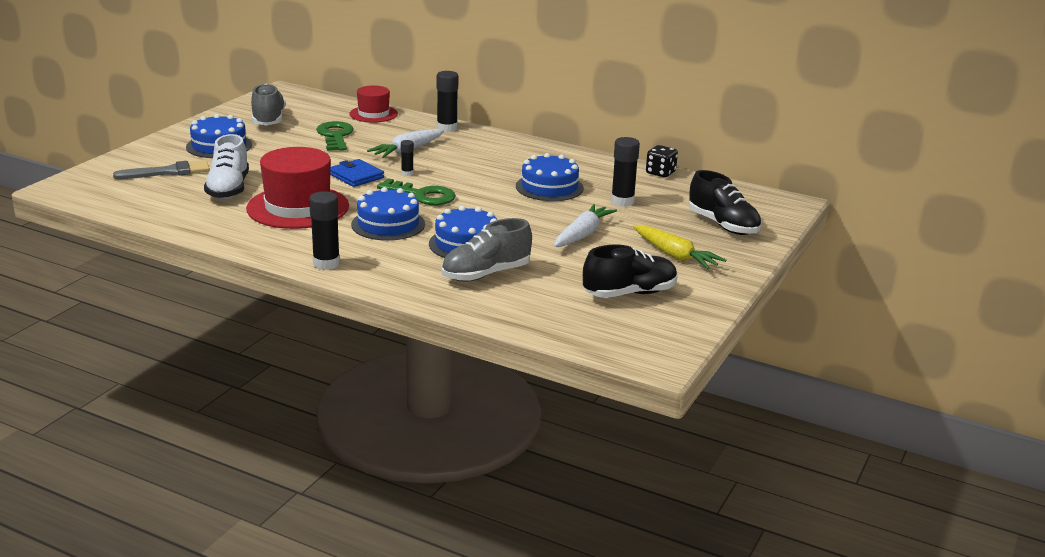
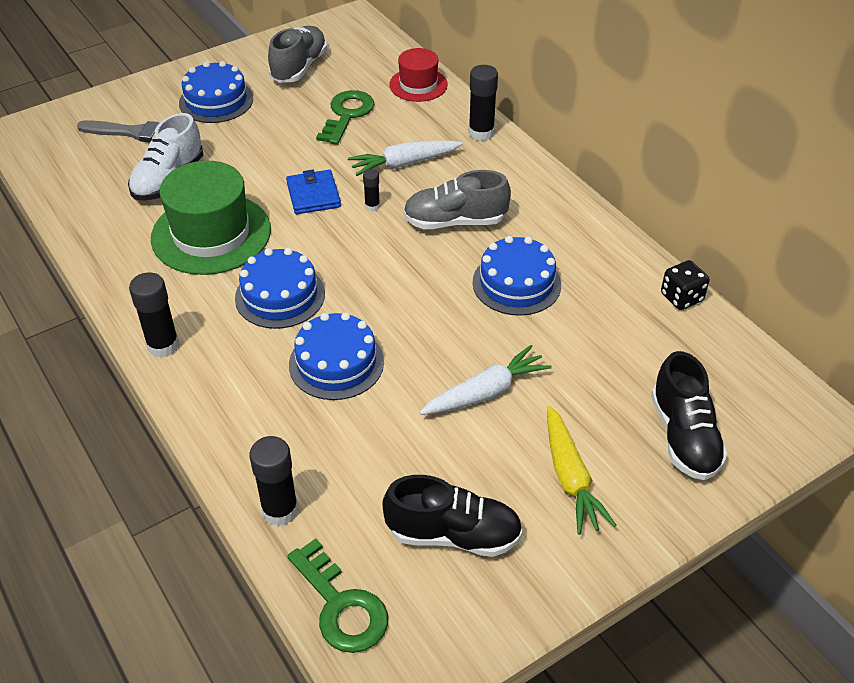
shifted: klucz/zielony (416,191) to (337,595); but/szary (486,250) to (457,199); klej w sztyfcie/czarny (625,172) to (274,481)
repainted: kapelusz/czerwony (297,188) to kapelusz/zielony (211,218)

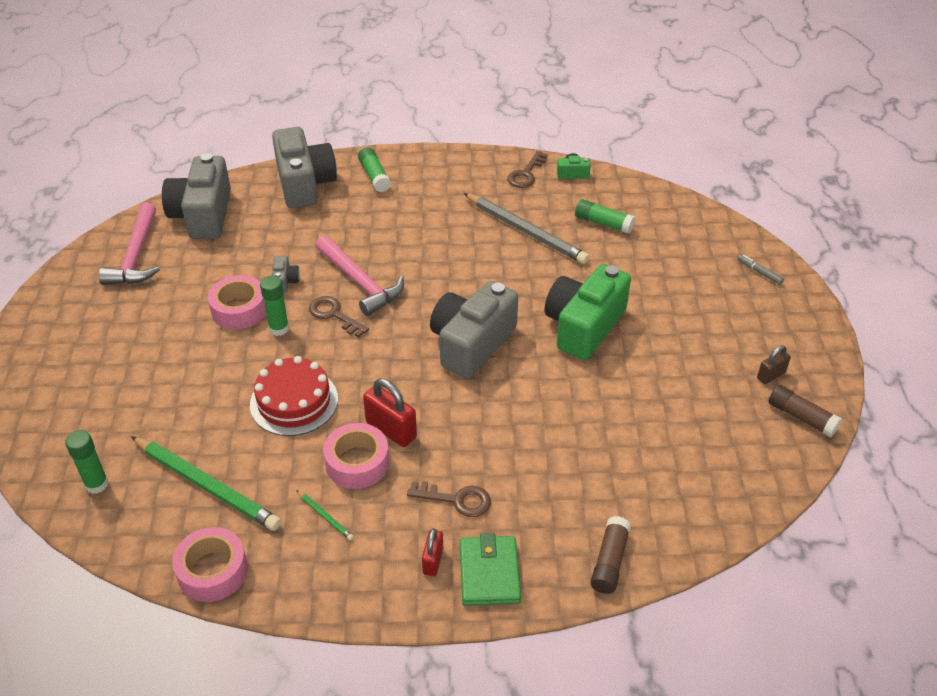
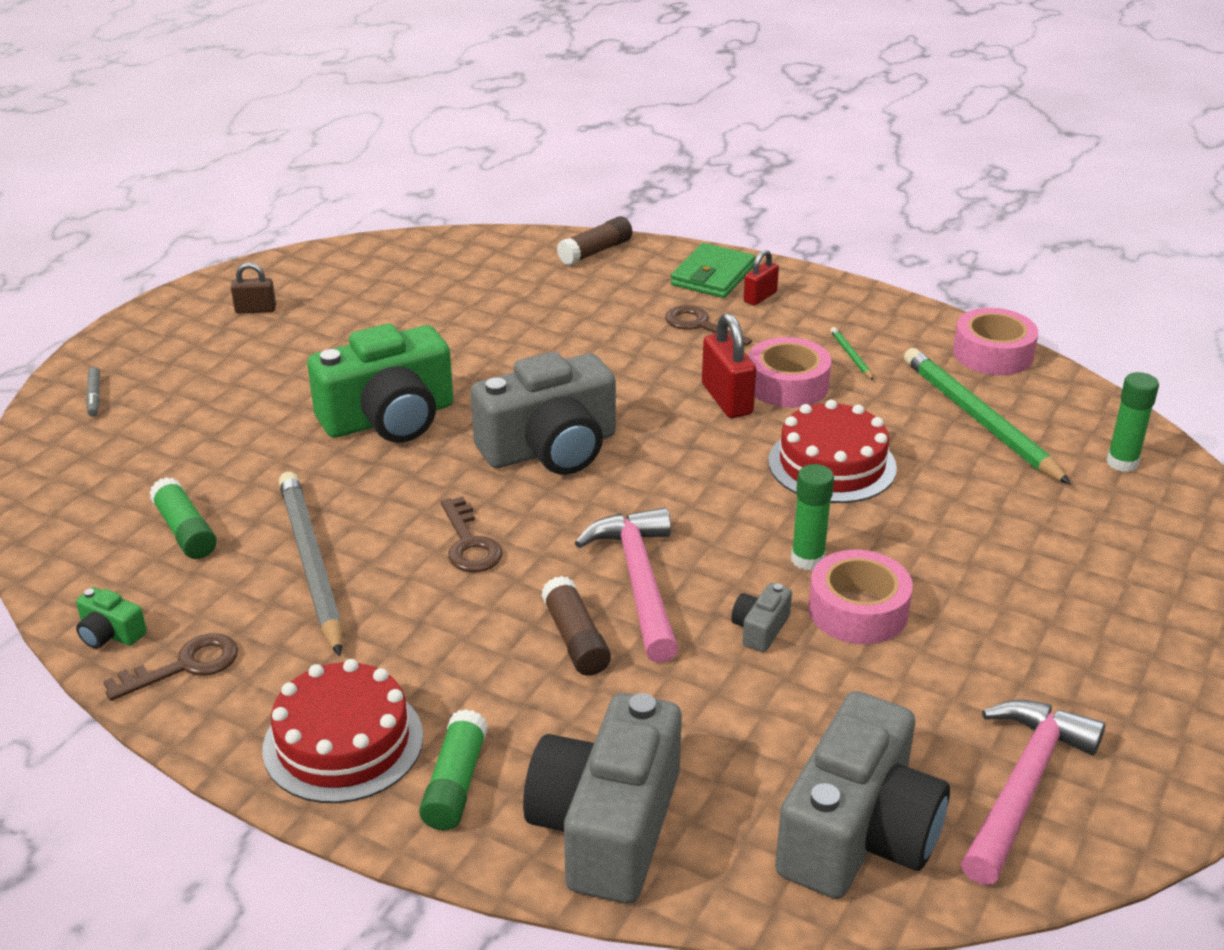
new: tort/czerwony (342,731)
shifted: klucz/brązowy (339,317) to (471,534); klej w sztyfcie/brązowy (805,411) to (576,626)

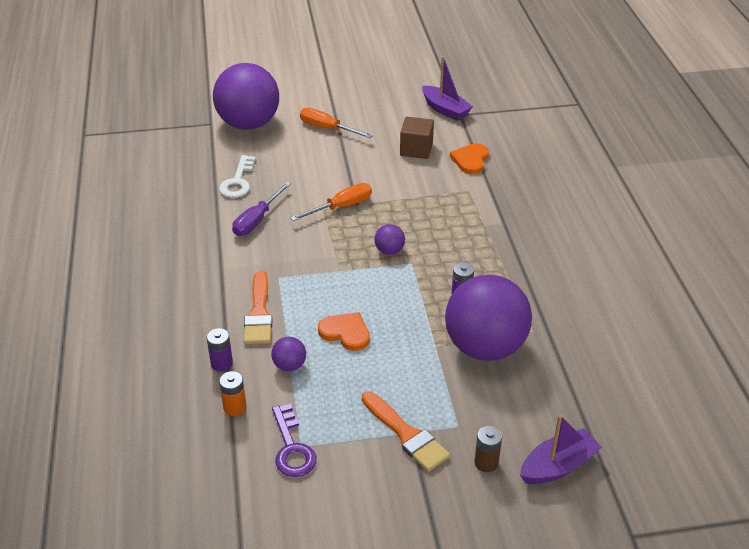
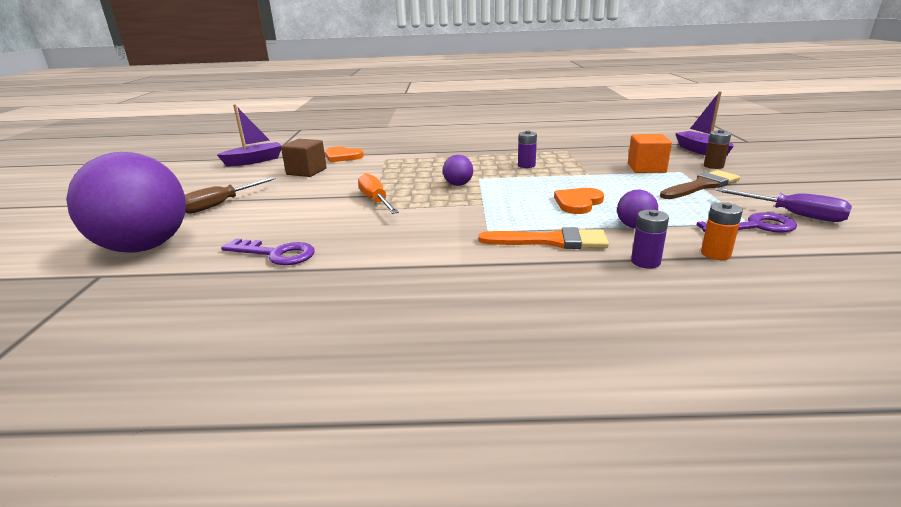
gone: piłka/fioletowy (488,318)
new: sześcian/pomarańczowy (650,153)
shifted: śrubokręt/fioletowy (261,209) to (784,205)
repainted: klucz/biały (237,176) to klucz/fioletowy (268,251); śrubokręt/pomarańczowy (336,123) to śrubokręt/brązowy (230,195); pędzel/pomarańczowy (406,431) to pędzel/brązowy (700,184)

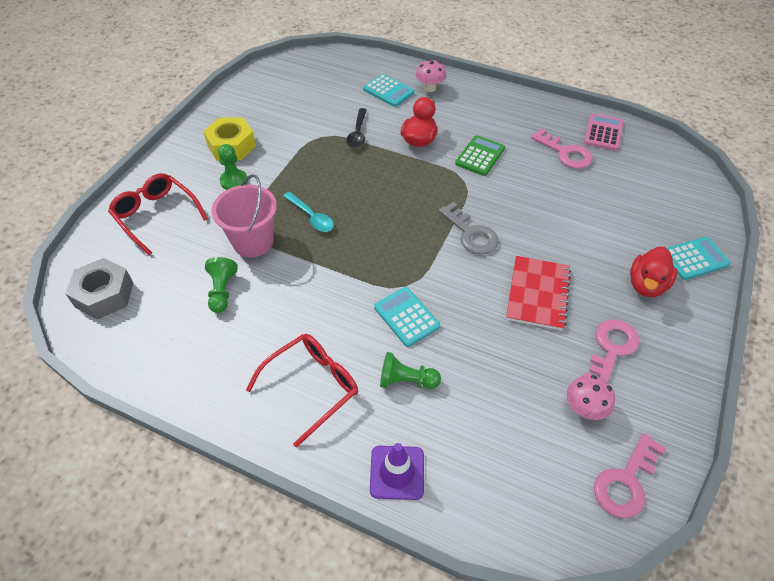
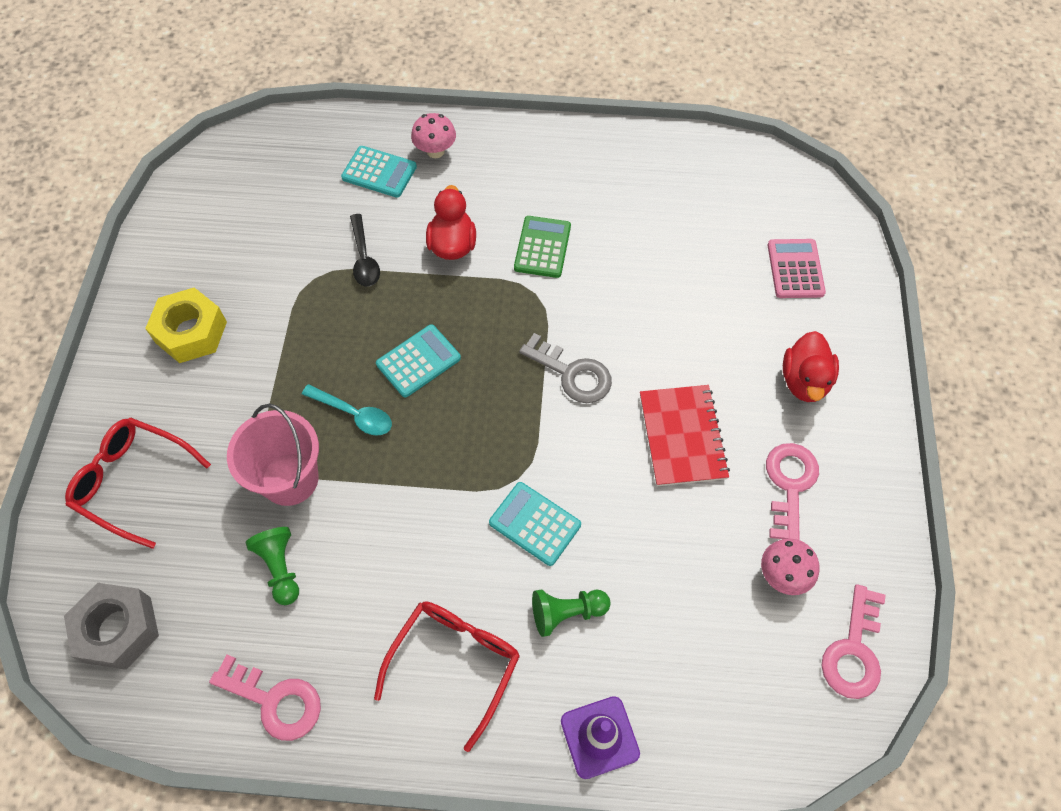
gone: pionek/zielony (233,167)
shifted: klucz/różowy (562,148) to (265,698); kalkulator/różowy (604,132) to (797,268); kalkulator/turkusowy (699,258) to (418,360)

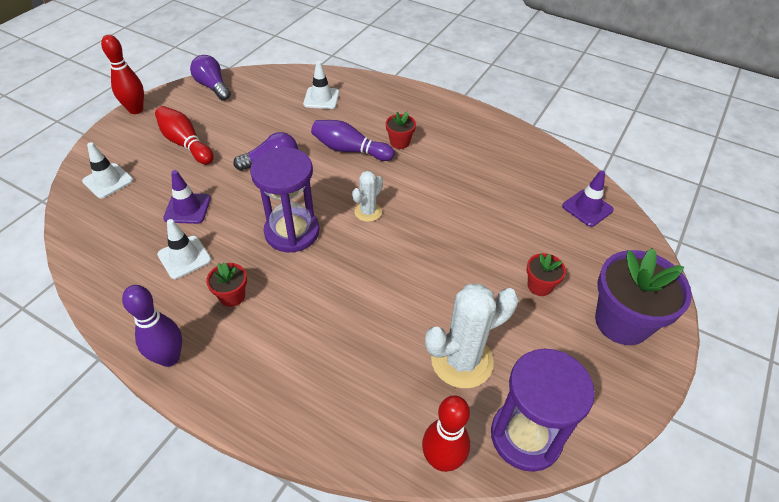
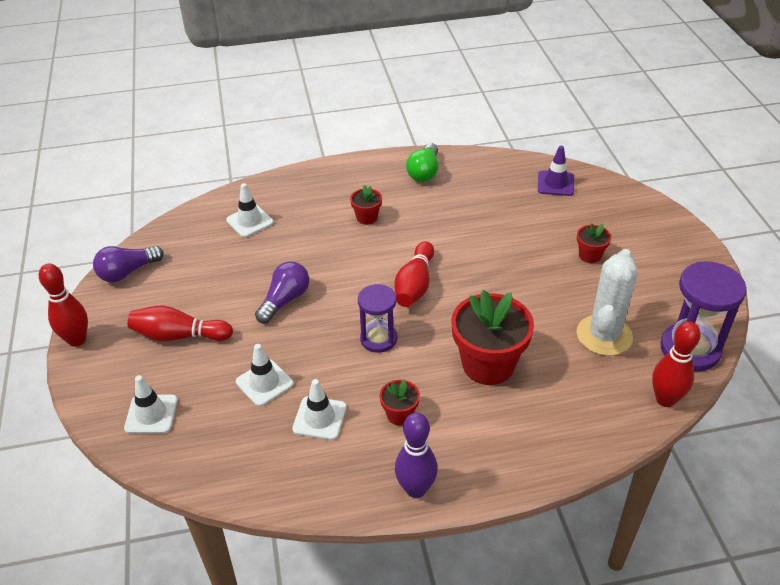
gone: kręgiel/fioletowy (352,140); doniczka/fioletowy (643,296)
new: żarówka/zielony (422,162); doniczka/czerwony (492,337)
swapped: kaktus/biały (367,196) to kręgiel/czerwony (414,274)
repainted: pachołek/fioletowy (187,197) to pachołek/biały (264,375)
rotated: żarówka/fioletowy (210,78) = (128,264) 45 degrees counterclockwise
scaled: klepsydra/fioletowy (284,200) = (377,318) x0.65

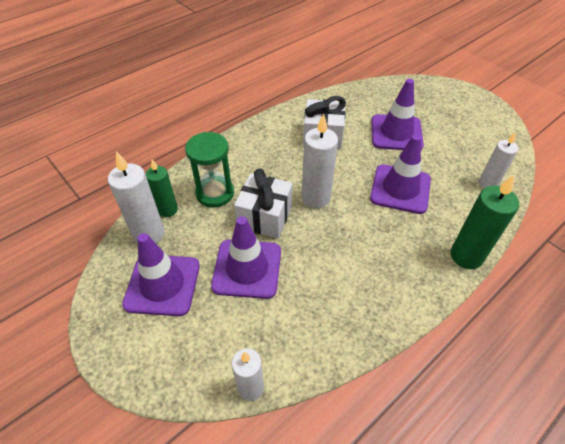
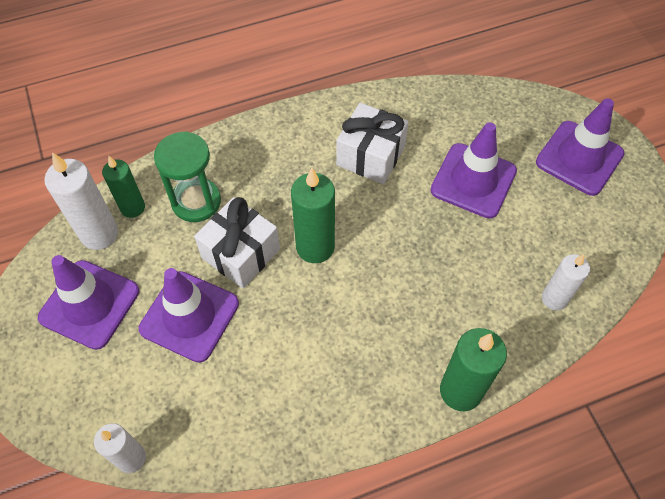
shifted: pachołek/fioletowy (400,174) to (580,147)
repainted: świeca/biały (319,160) to świeca/zielony (313,215)

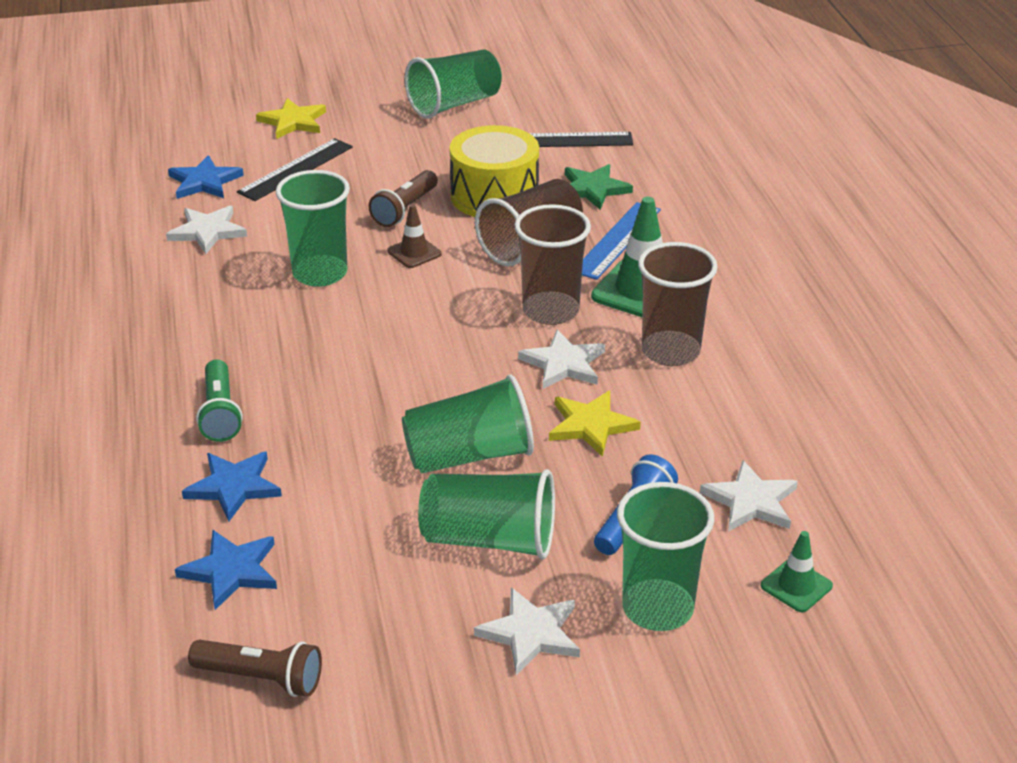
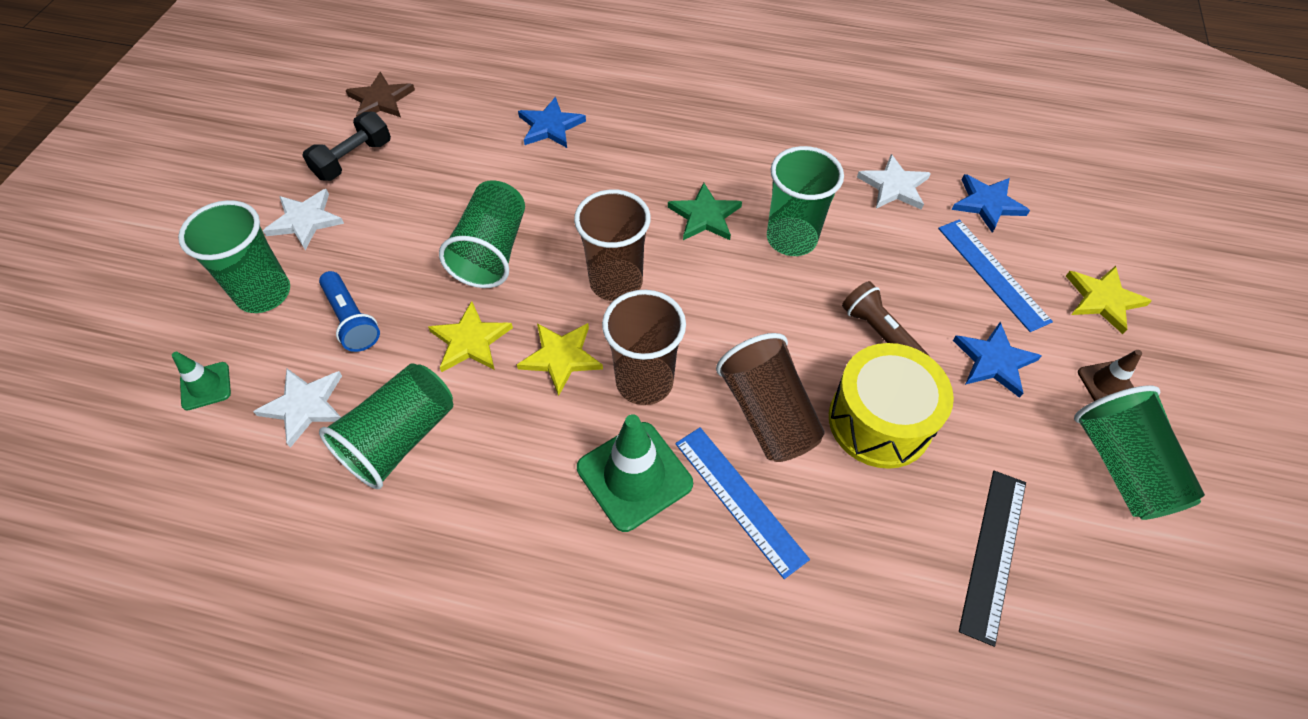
gone: latarka/zielony (219,400)
new: hantel/czarny (346,146)
shifted: gwiazda/niebieski (226,570) to (997,360); pachołek/brązowy (414,236) to (1110,375); szklanka/zielony (486,514) to (386,426); gwiazda/zielony (599,187) to (705,211); szklanka/brązowy (678,304) to (612,245)
swapped: latarka/brązowy (255,668) to gwiazda/brązowy (380,94)
repainted: linijka/czarny (295,169) to linijka/niebieski (995,275); gwiazda/biały (561,359) to gwiazda/żółty (560,359)

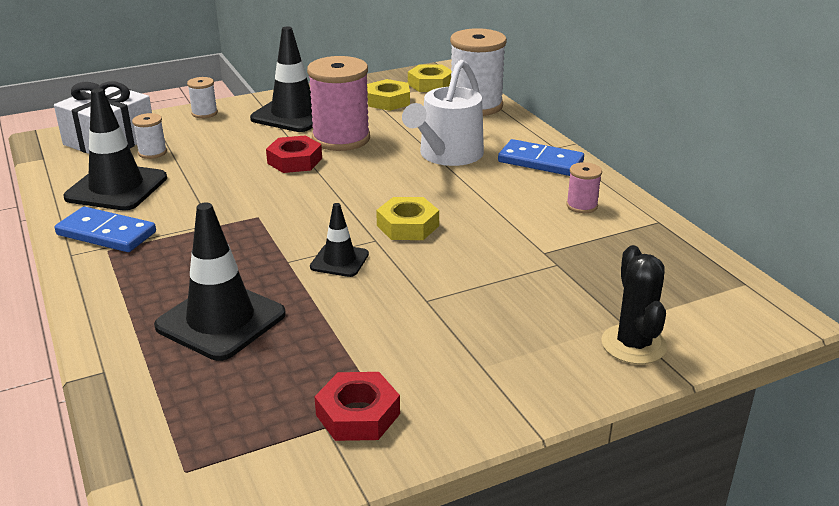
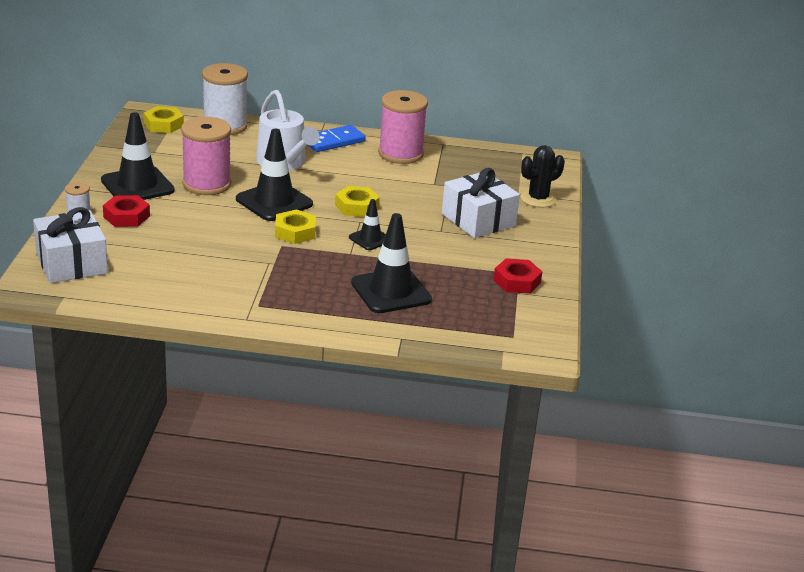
gone: kostka domina/niebieski (105,229); szpulka/biały (149,136)
new: prezent/biały (481,203)
shifted: pachołek/czarny (115,149) to (274,175); nakrętka/czerwony (294,154) to (126,211); nakrętka/żółty (388,95) to (295,226)
rotated: kaktus/czarny (634,304) = (542,176) 60 degrees counterclockwise
scaled: szpulka/różowy (584,187) = (403,127) x2.13

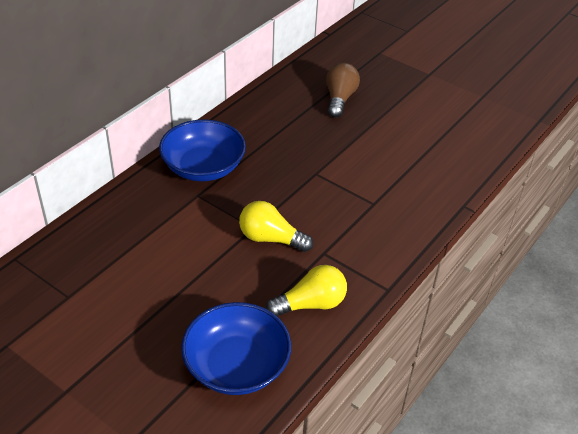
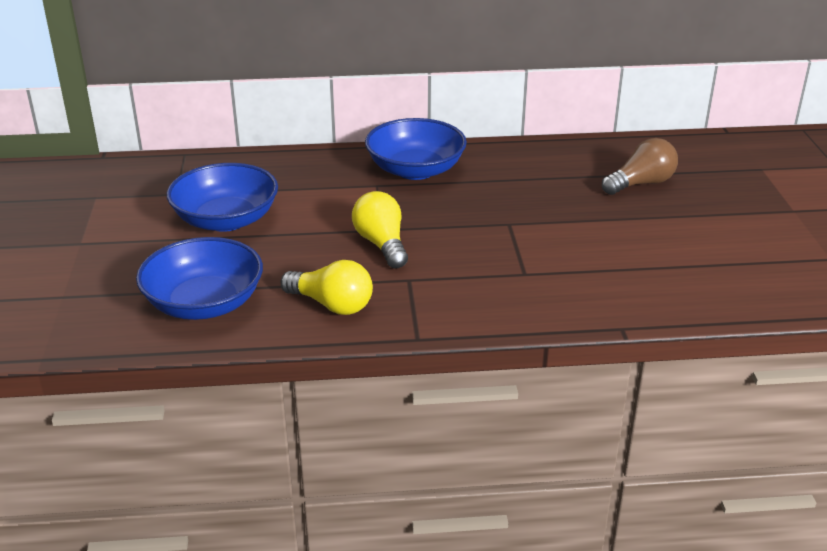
new: miska/niebieski (222,197)

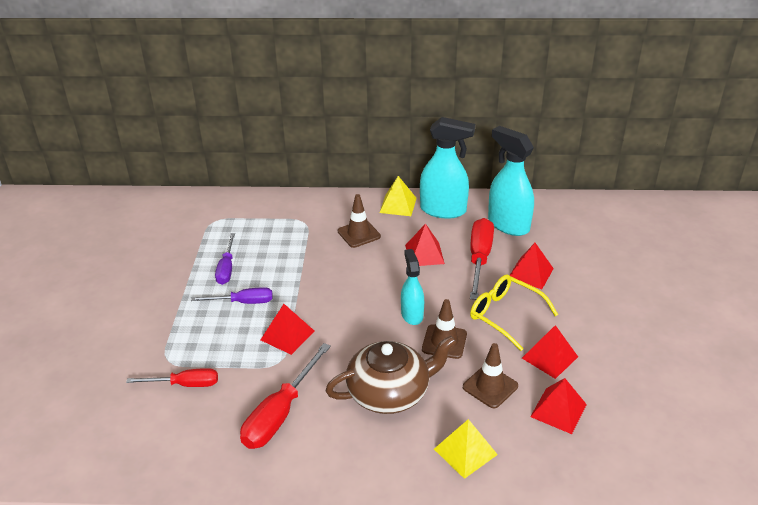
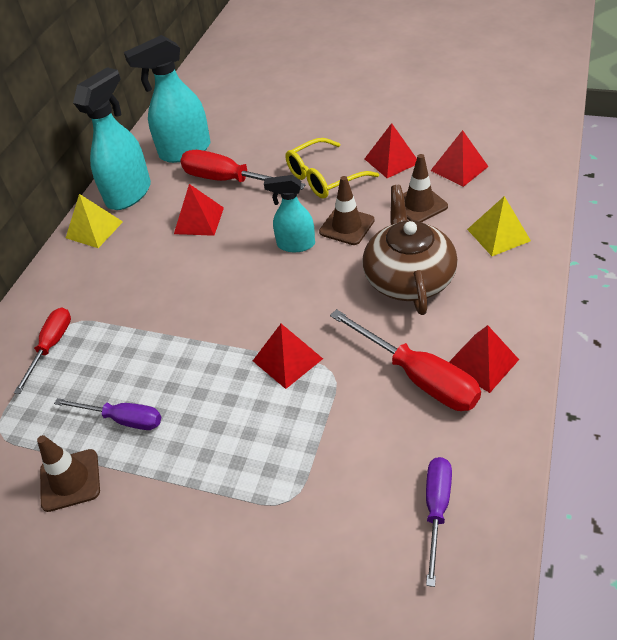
shifted: śrubokręt/czerwony (172,377) to (42,351); śrubokręt/fioletowy (232,295) to (439,522); pachołek/brązowy (359,221) to (68,473); piramida/czerwony (532,266) to (484,359)

